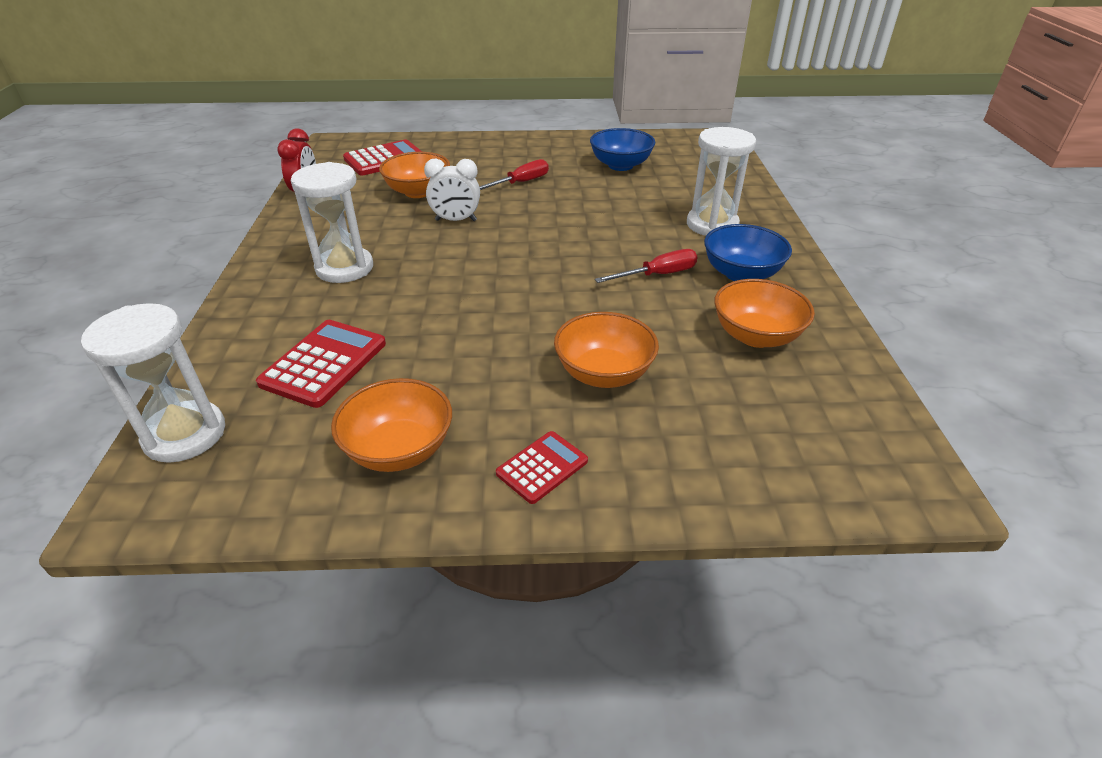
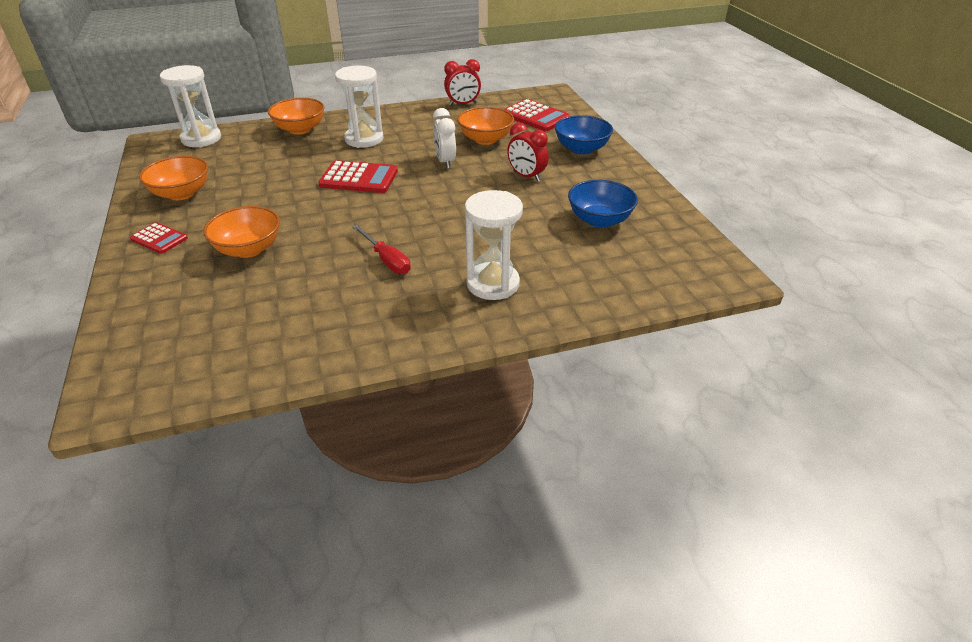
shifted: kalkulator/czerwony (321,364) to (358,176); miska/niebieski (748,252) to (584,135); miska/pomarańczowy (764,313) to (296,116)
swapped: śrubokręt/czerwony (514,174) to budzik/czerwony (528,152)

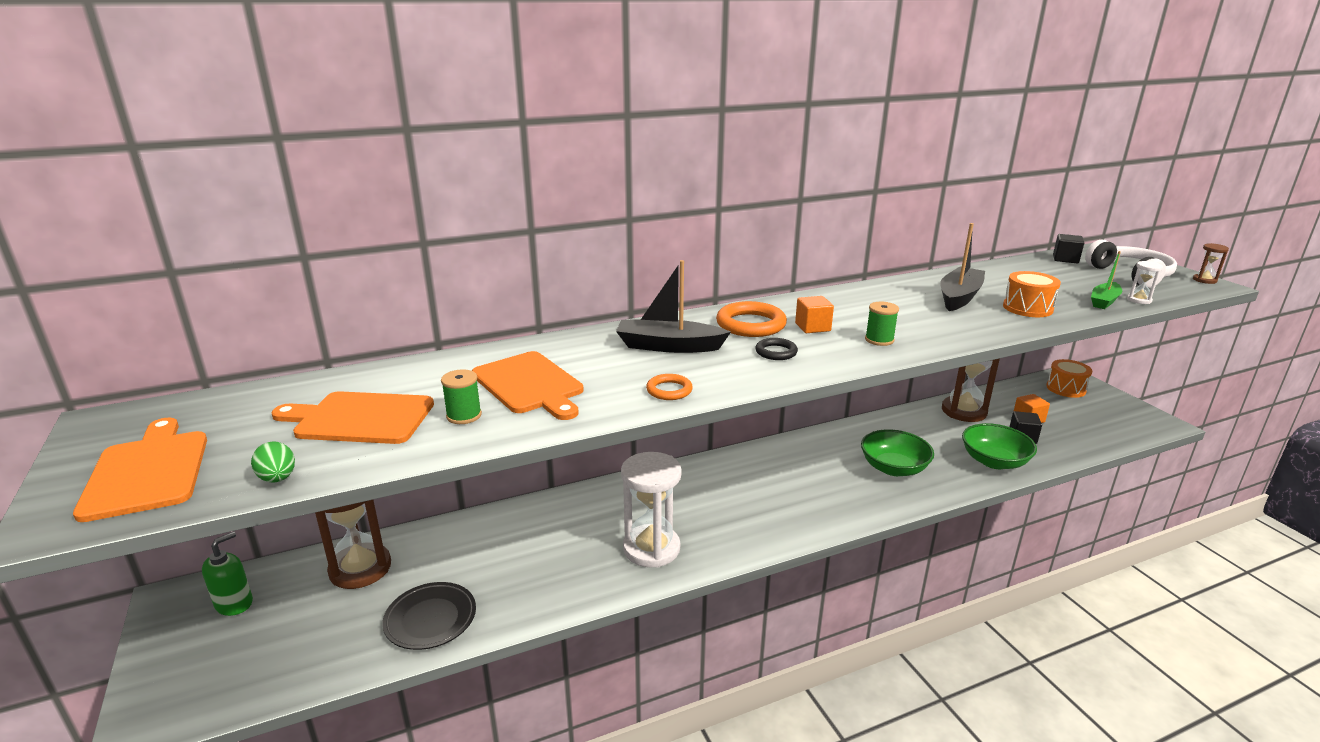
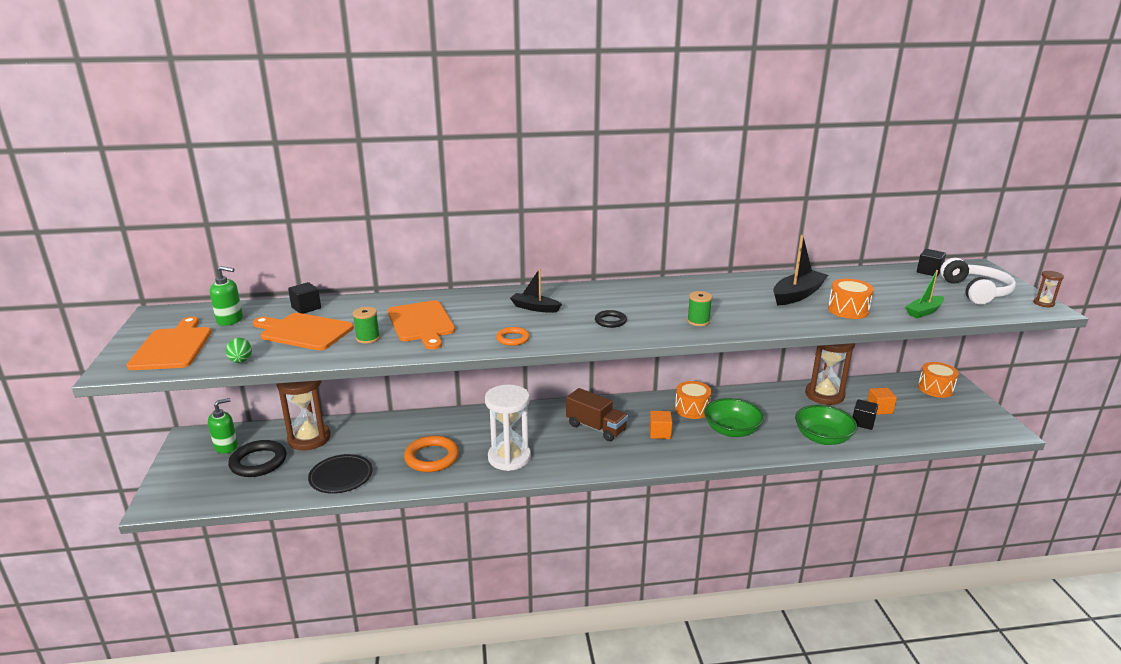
gone: klepsydra/biały (1145,282)
new: dozownik mydła/zielony (226,296); pierścień/czarny (257,458); sześcian/czarny (304,298); ciężarówka/brązowy (597,414); bęben/pomarańczowy (693,400)
shifted: pierścień/pomarańczowy (751,319) to (431,454); sześcian/pomarańczowy (814,314) to (660,425)
scaled: łódka/czarny (673,306) = (536,290) x0.64

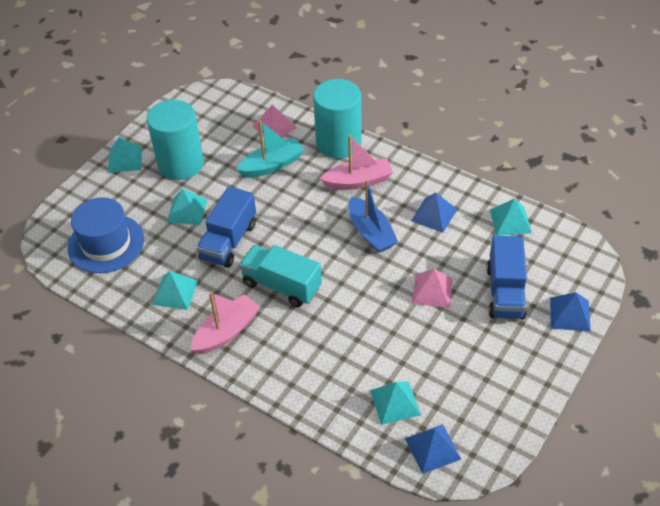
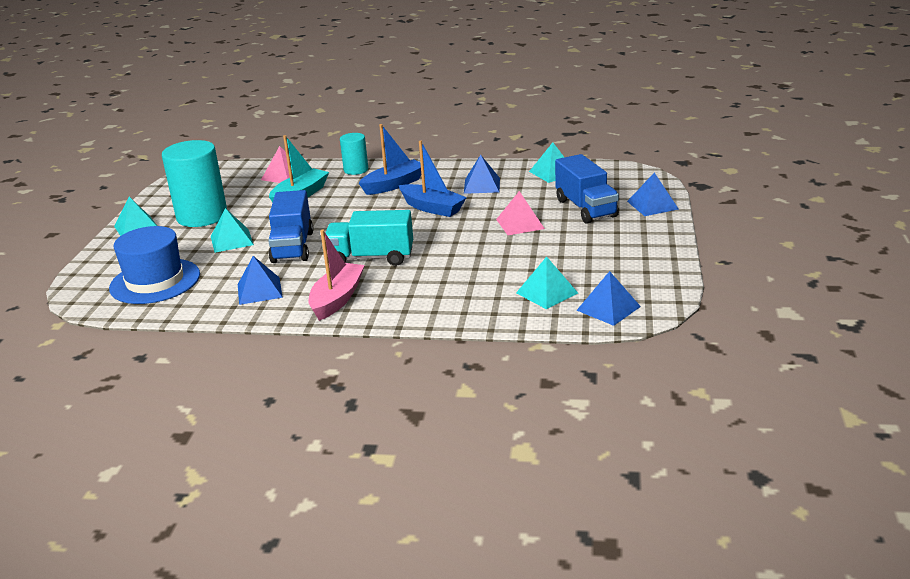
repainted: piramida/turkusowy (175,290) to piramida/niebieski (260,280); łódka/różowy (356,162) to łódka/niebieski (390,159)
scaled: walec/turkusowy (337,119) = (354,154) x0.53

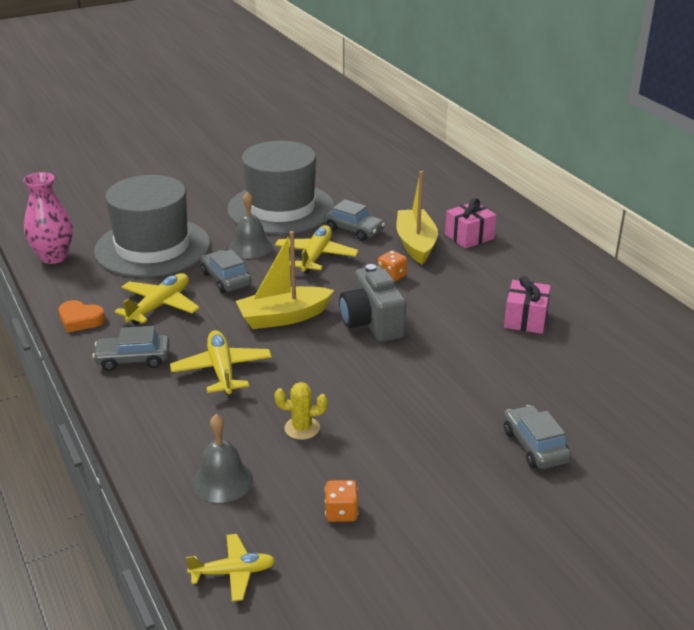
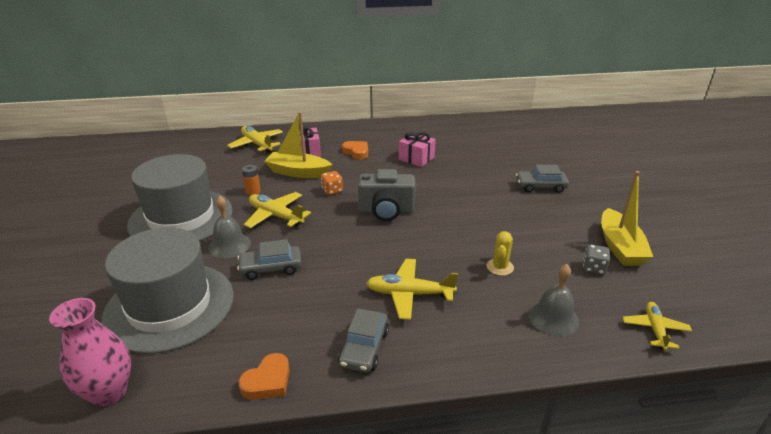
new: serce/pomarańczowy (355,150)
shifted: samolot/żółty (157,298) to (255,139); łódka/żółty (285,280) to (627,218)
swapped: samochód/szary (354,220) to bateria/pomarańczowy (251,180)
repainted: kostka do gry/pomarańczowy (341,501) to kostka do gry/szary (596,259)

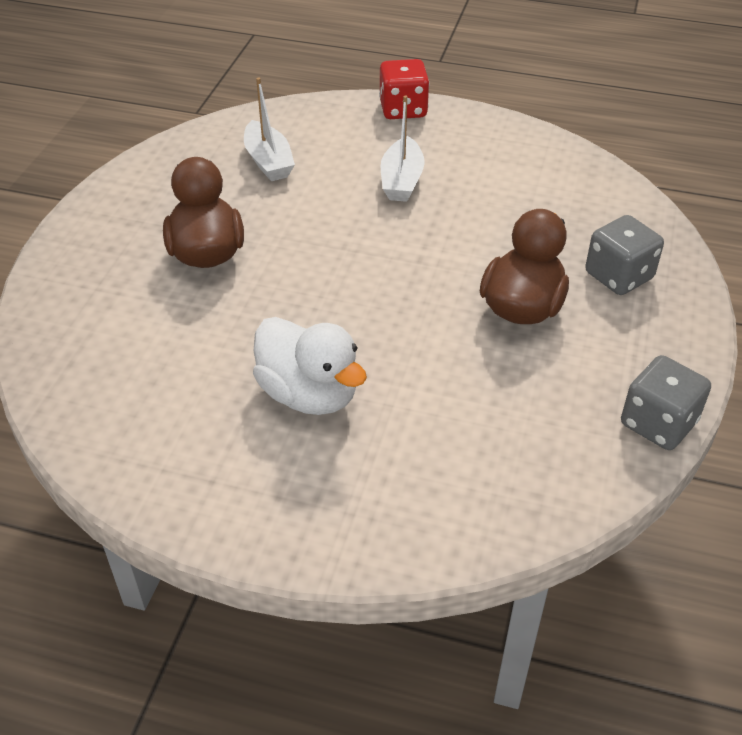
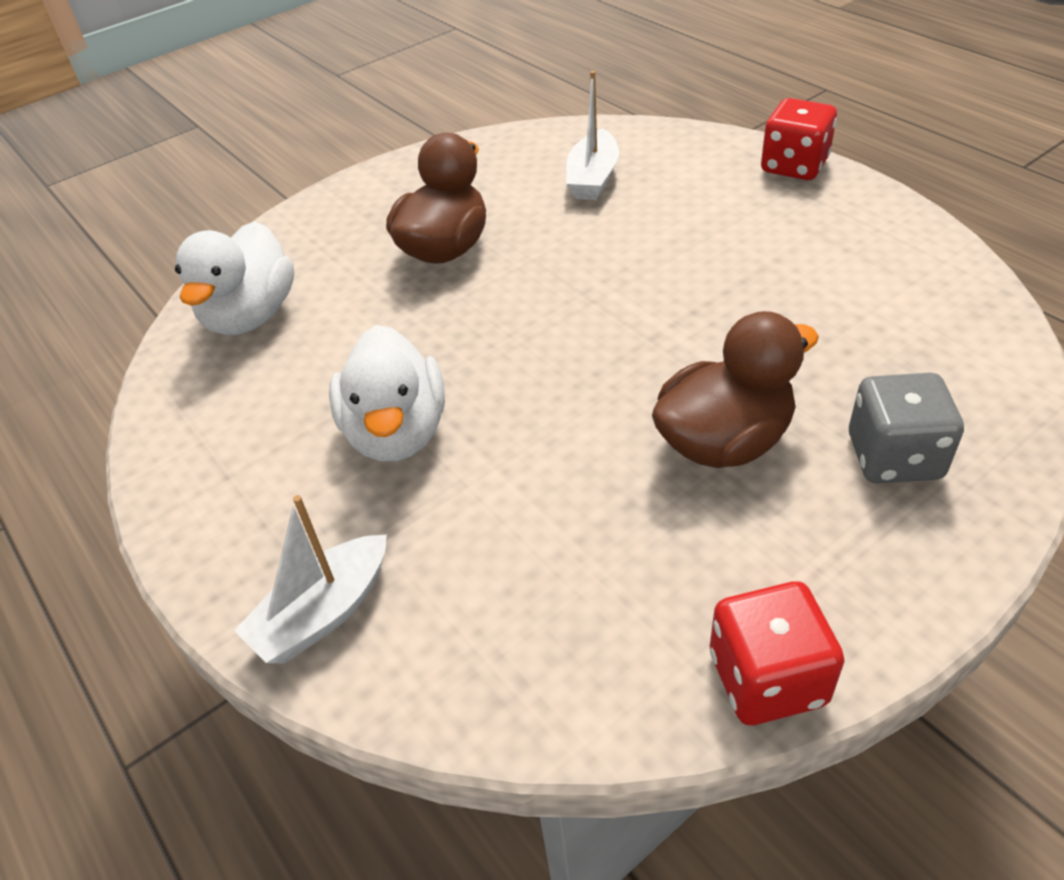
new: kaczka/biały (234,278)
shifted: łódka/biały (403,148) to (310,579)
repainted: kostka do gry/szary (666,402) to kostka do gry/czerwony (777,653)

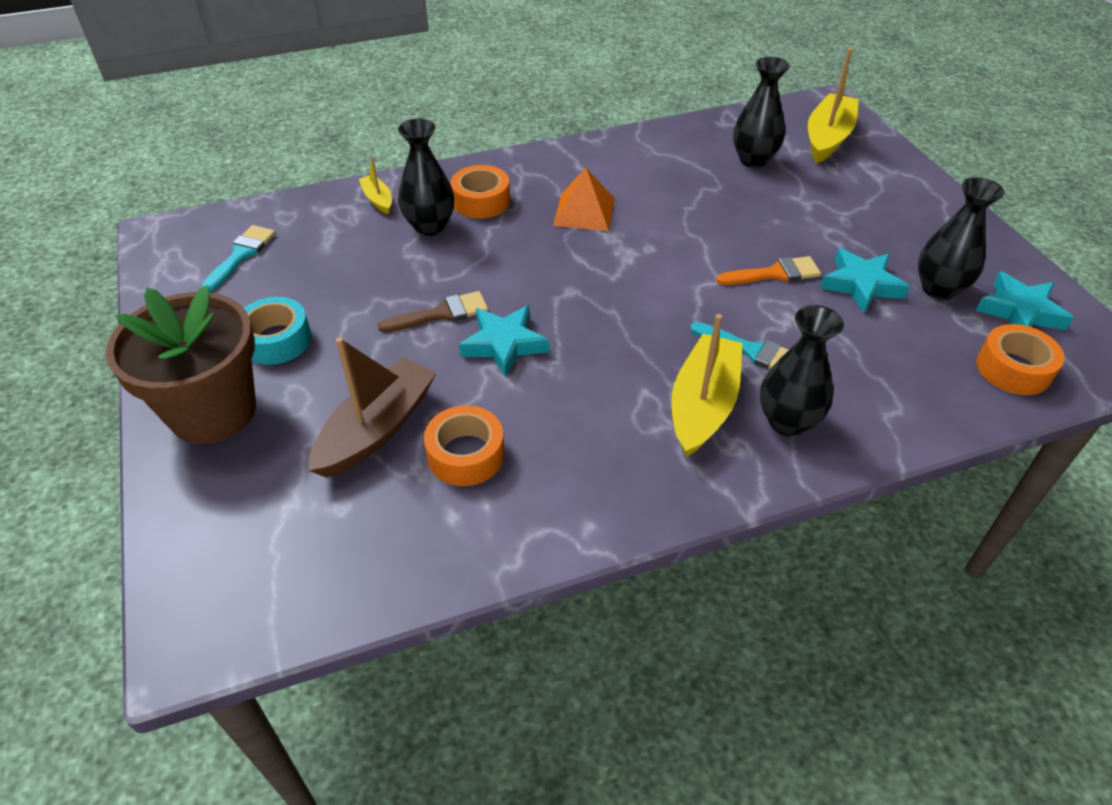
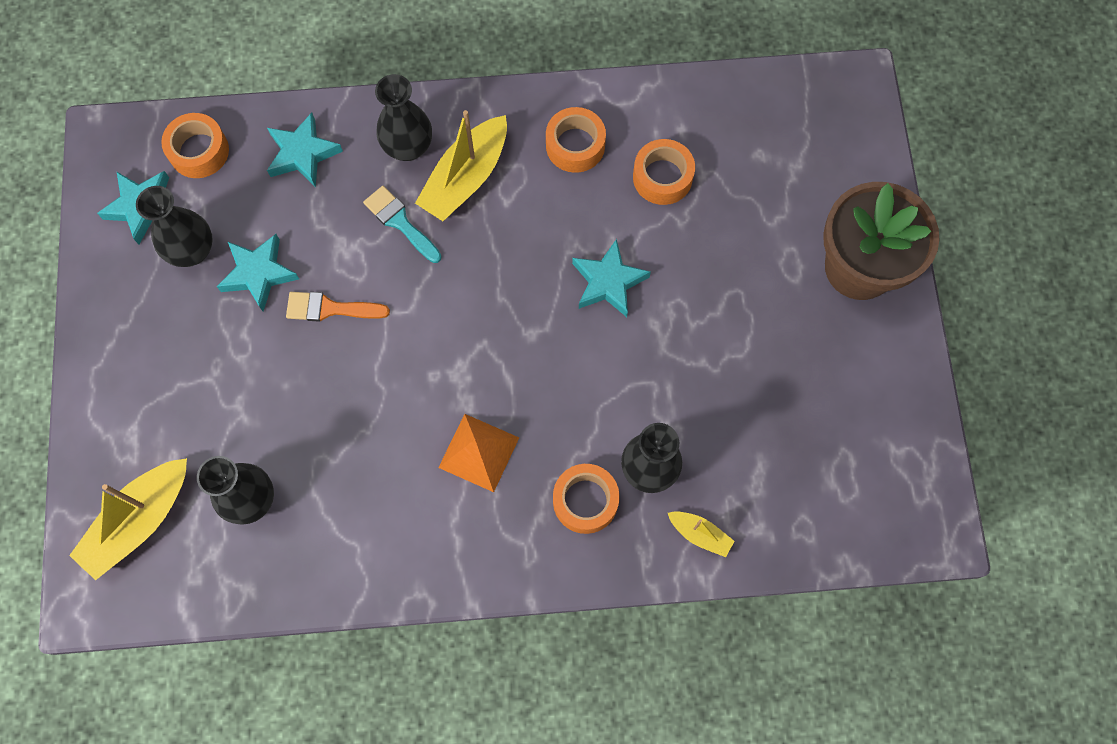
gone: pędzel/turkusowy (238,258); taśma klejąca/turkusowy (278,331); łódka/brązowy (372,407); pędzel/brązowy (433,311)
new: gwiazda/turkusowy (305,150); taśma klejąca/pomarańczowy (576,140)
rotated: łódka/żółty (375,185) = (701,534) 45 degrees counterclockwise

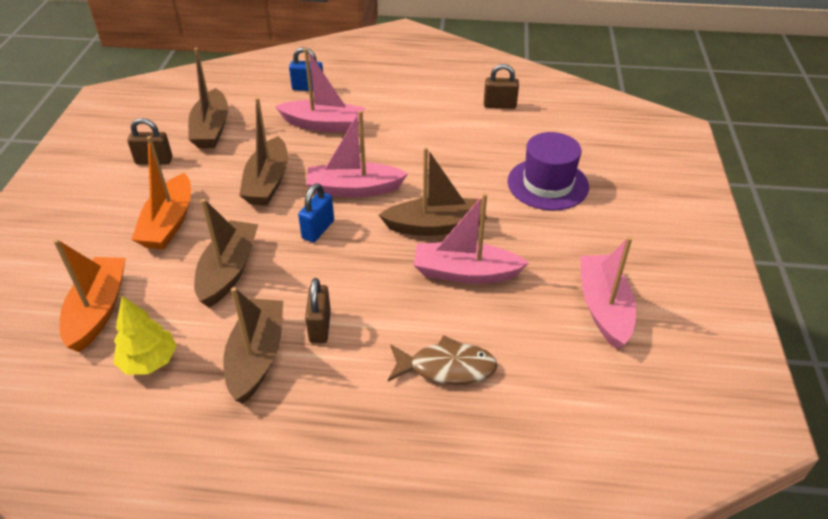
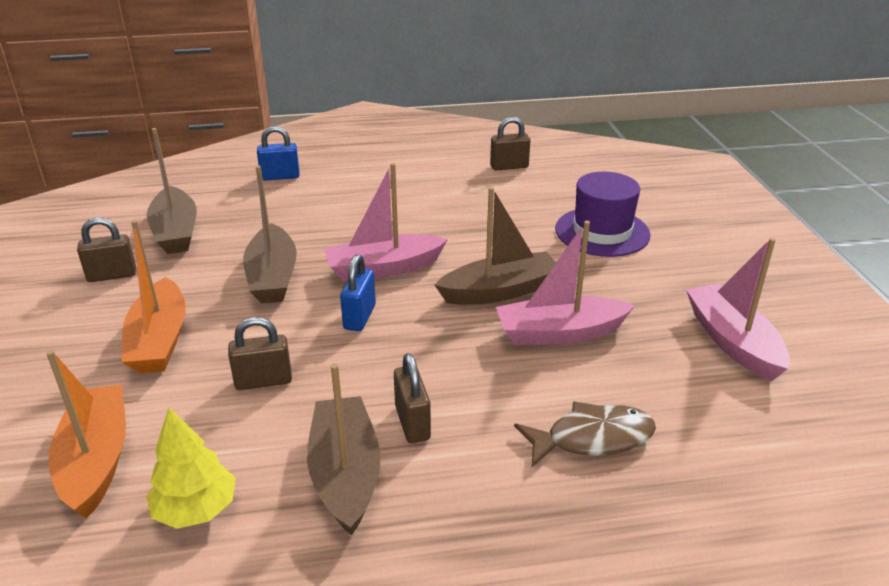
gone: łódka/różowy (320,90)
swapped: łódka/brązowy (226,253) to kłódka/brązowy (260,353)

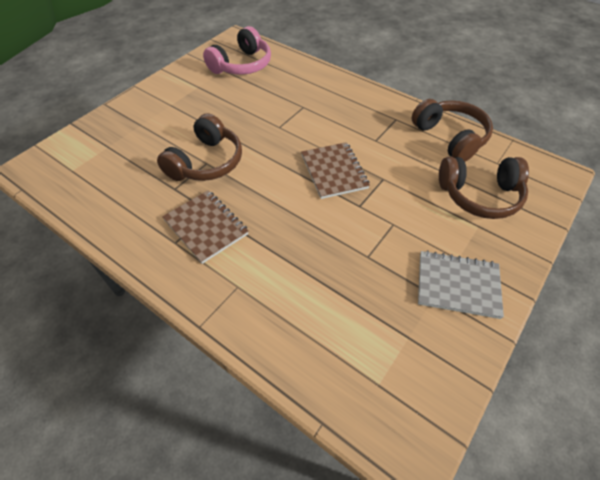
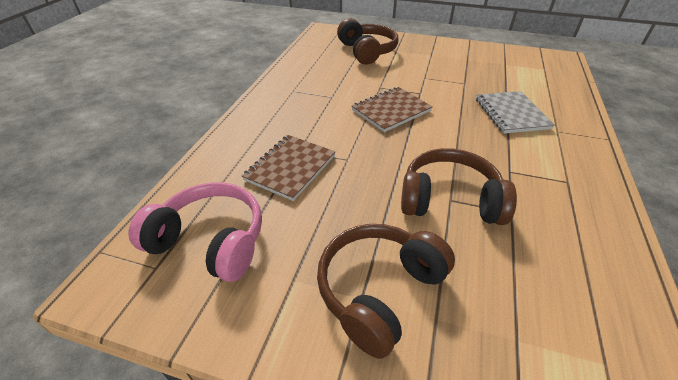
shifted: zeszyt/brązowy (205,227) to (288,168); słuchawki/brązowy (452,130) to (386,291); zeszyt/szary (461,284) to (515,112)

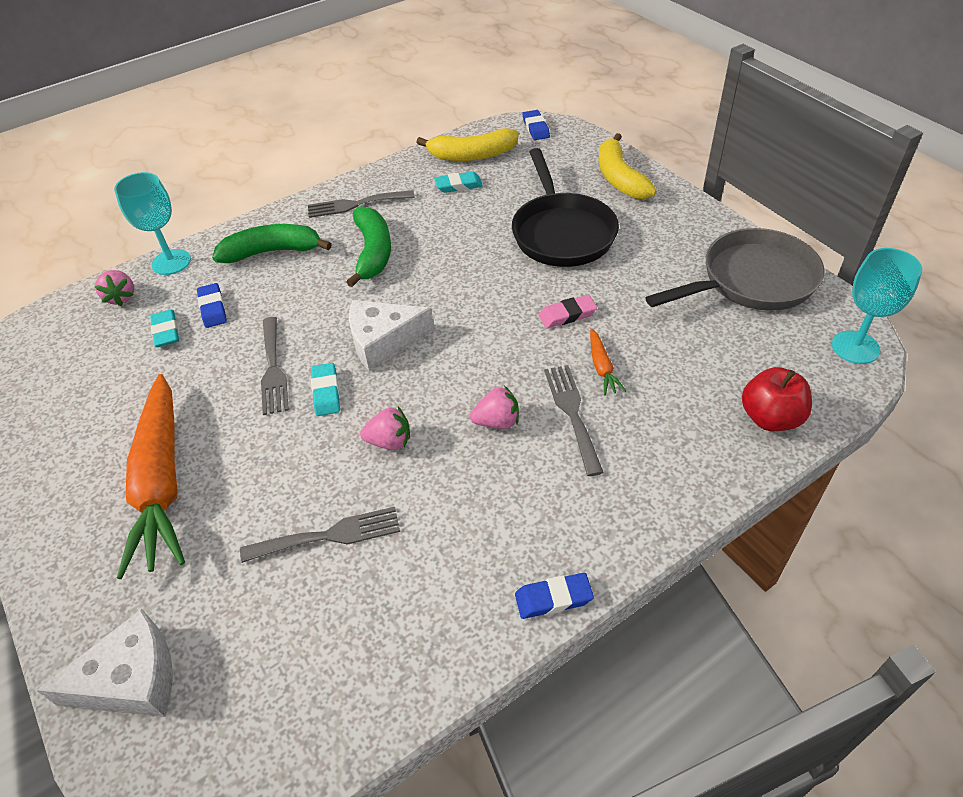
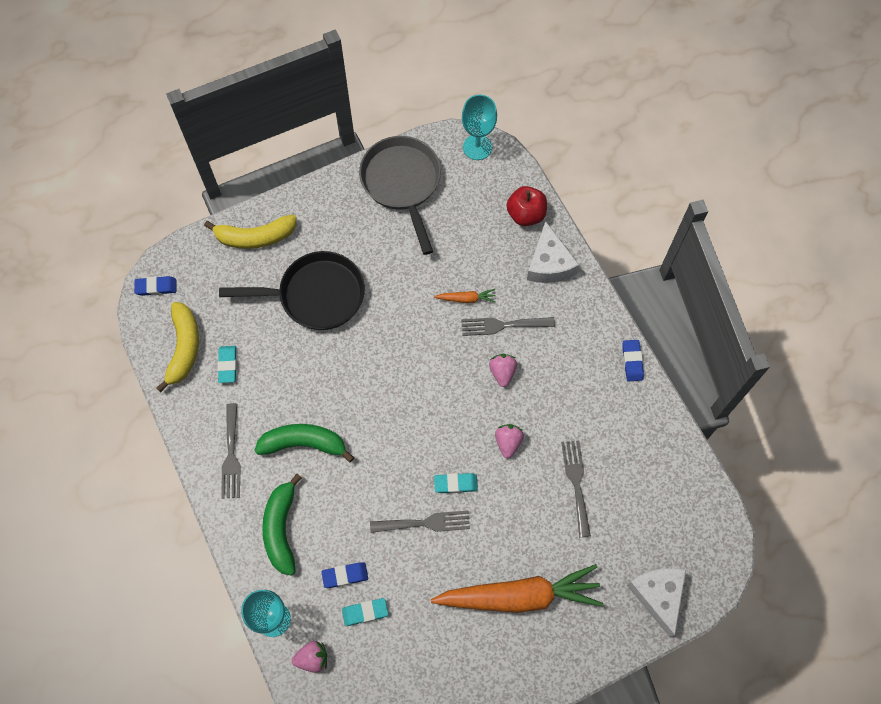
gone: gumka do mazania/różowy (567,311)
shifted: ser/biały (391,335) to (553,252)

